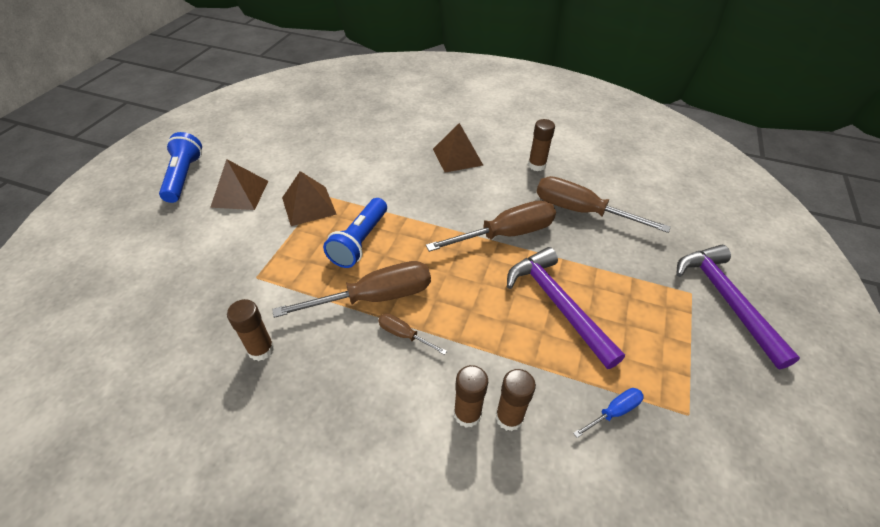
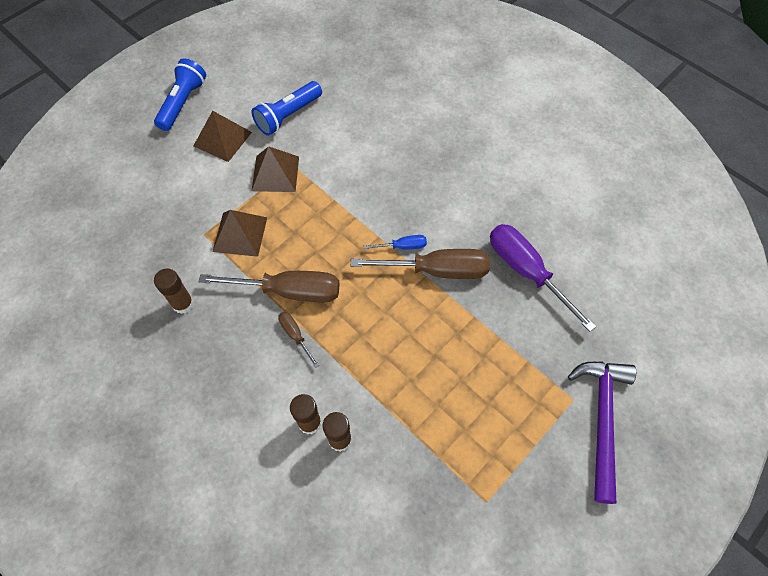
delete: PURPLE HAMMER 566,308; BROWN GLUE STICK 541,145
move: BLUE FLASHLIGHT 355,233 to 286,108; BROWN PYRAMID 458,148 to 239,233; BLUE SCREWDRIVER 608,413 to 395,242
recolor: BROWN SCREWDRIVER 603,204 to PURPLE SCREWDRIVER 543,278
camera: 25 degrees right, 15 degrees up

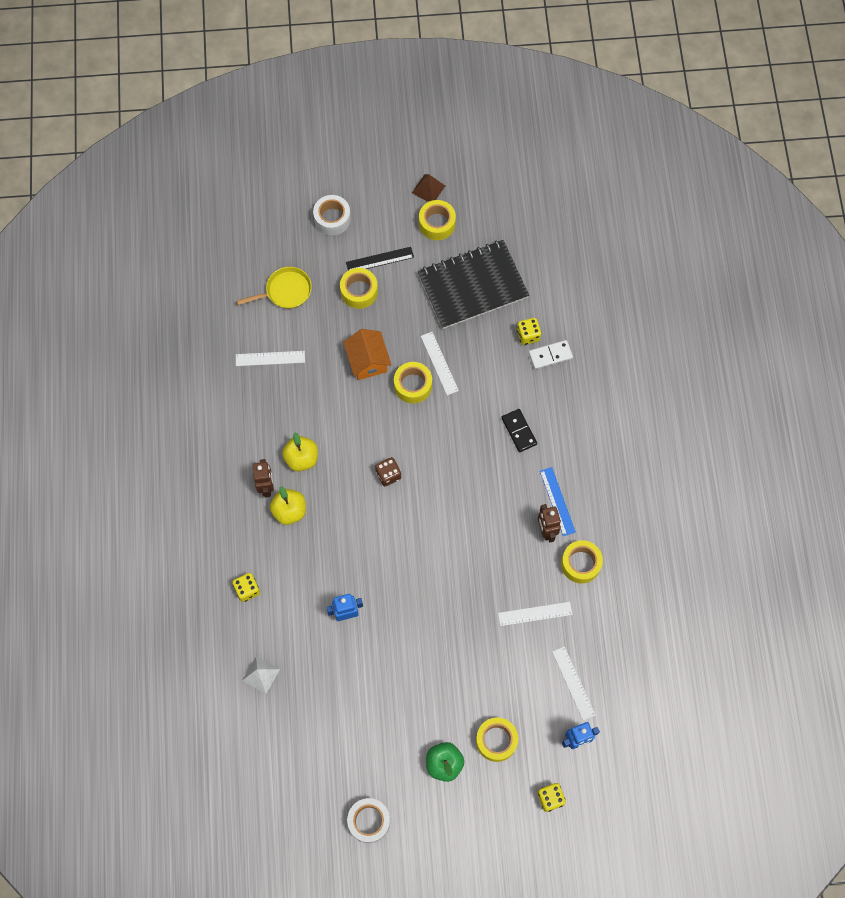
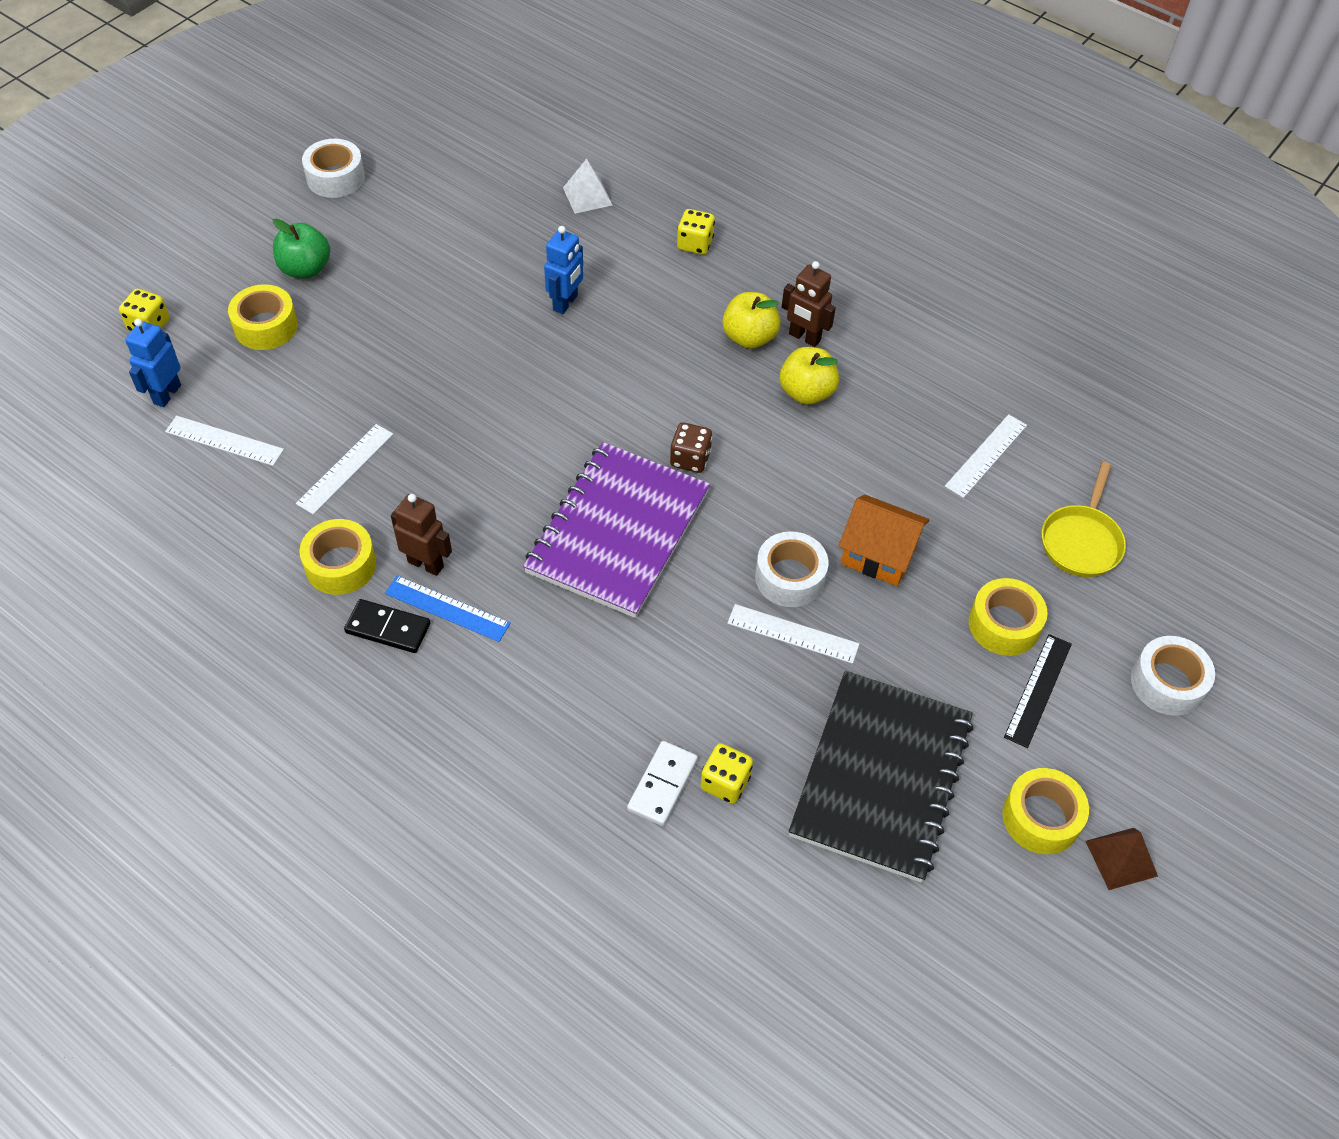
insert: PURPLE NOTEBOOK 616,530
move: BLACK DOMINO 519,430 to 387,626
recolor: YELLOW TAPE 413,383 to WHITE TAPE 791,569
camera: 130 degrees right, 15 degrees down

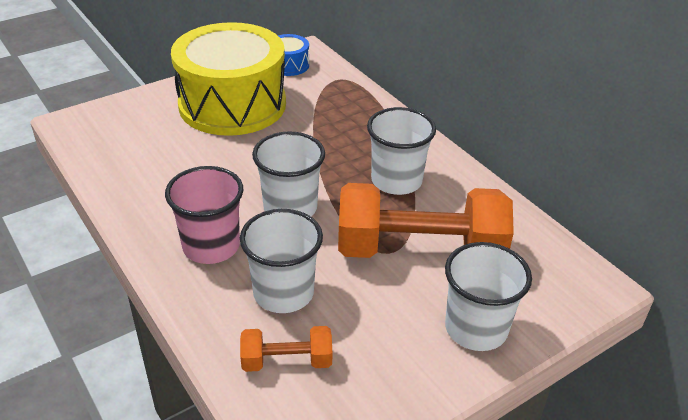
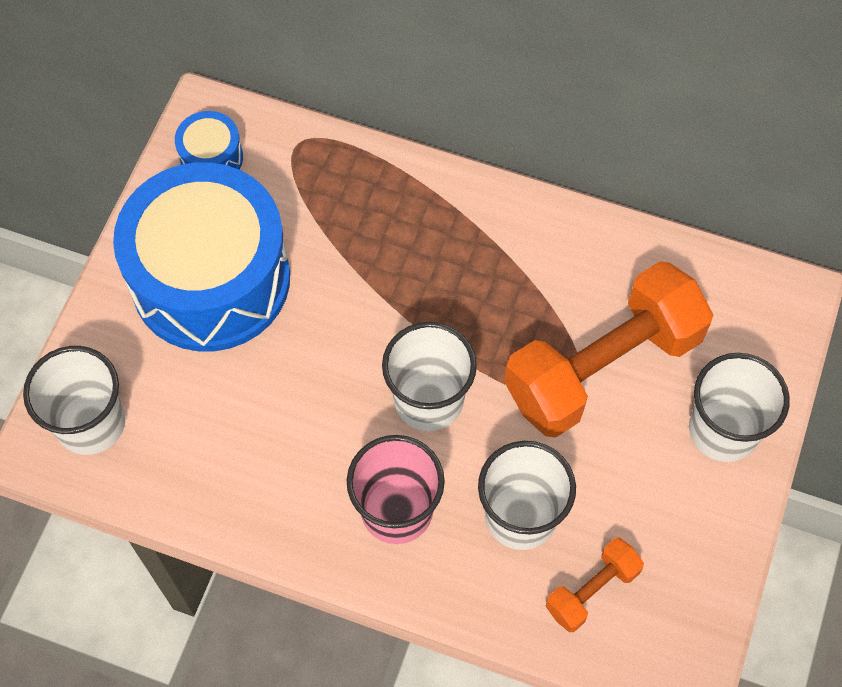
move: WHITE CUP 401,151 to 74,400
recolor: YELLOW DRUM 228,79 to BLUE DRUM 201,256
camera: 35 degrees left, 25 degrees up

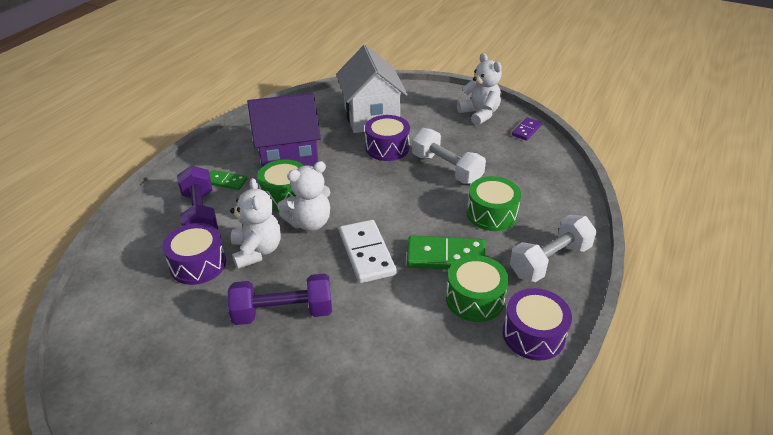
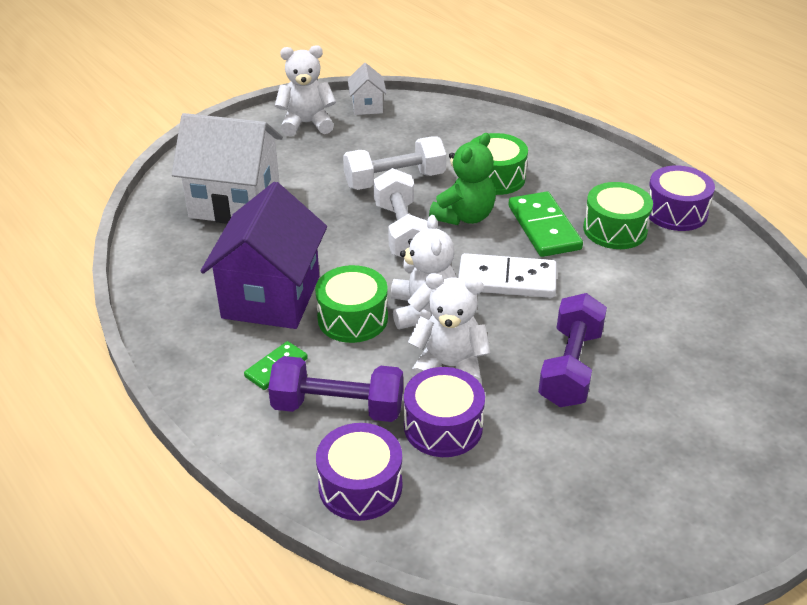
insert: GREEN TEDDY BEAR 462,179
move: PURPLE DRUM 387,138 to 359,472; WHITE DUMBBELL 553,248 to 400,213
replace: PURPLE DOMINO 527,129 to WHITE HOUSE 367,89
rotate: GREEN DOMINO 446,252 = 546,224 45 degrees counterclockwise
camera: 65 degrees left, 0 degrees up

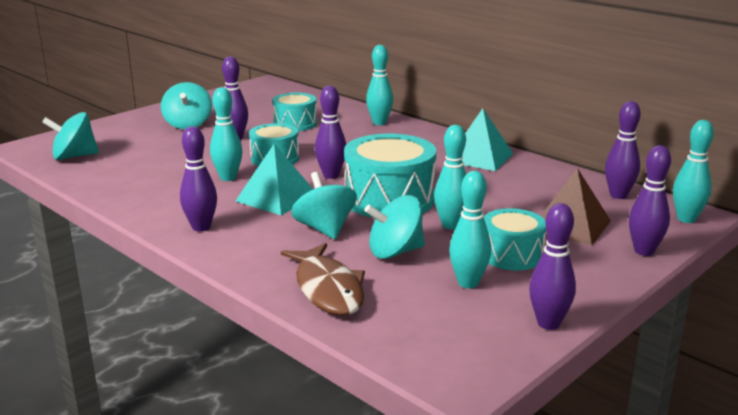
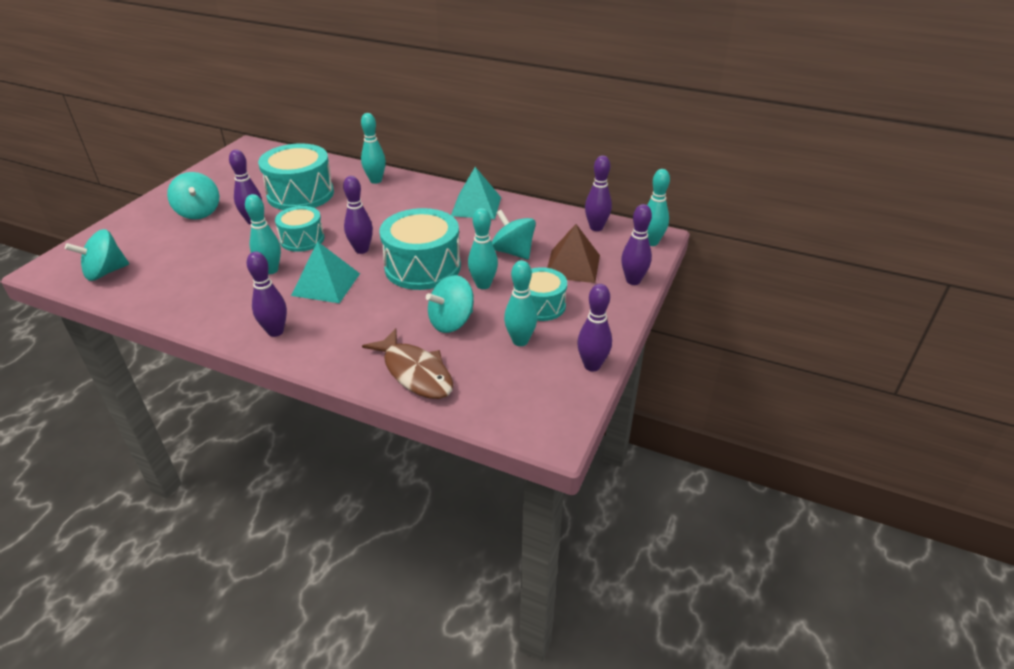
move: TURQUOISE SPINNING TOP 324,205 to 514,235
resize: TURQUOISE DRUM 294,112 = 296,176 x1.66
camera: 20 degrees left, 15 degrees up

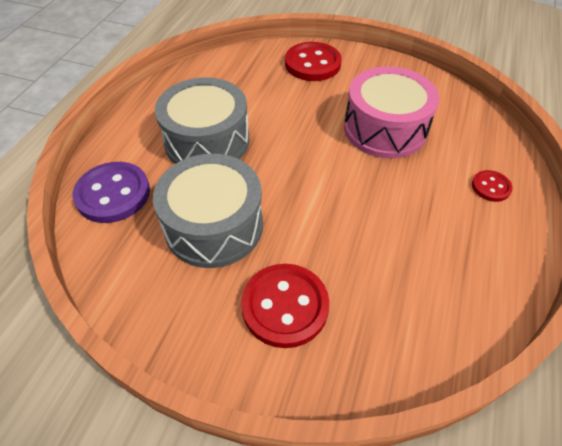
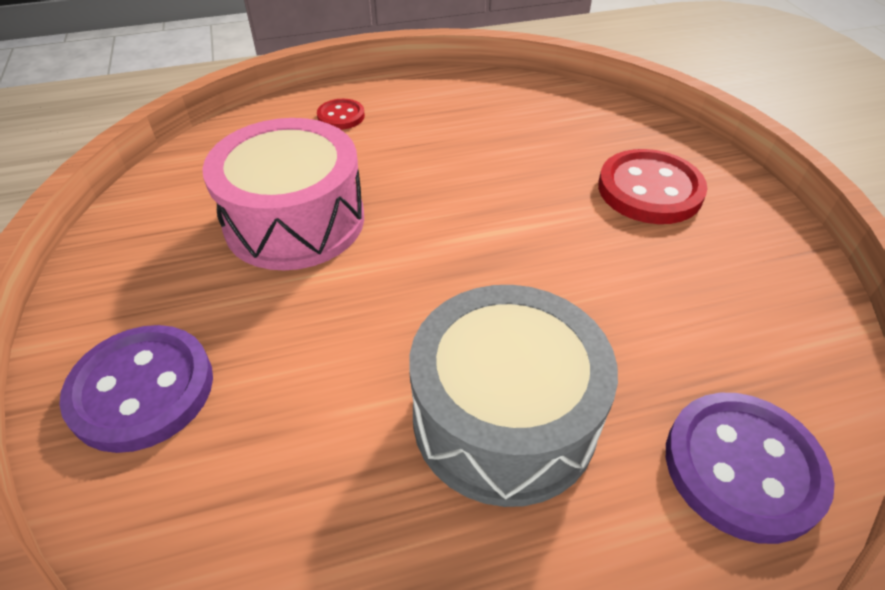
delete: GREY DRUM 208,211
recolor: RED BUTTON 313,61 to PURPLE BUTTON 136,389
camera: 125 degrees left, 5 degrees down

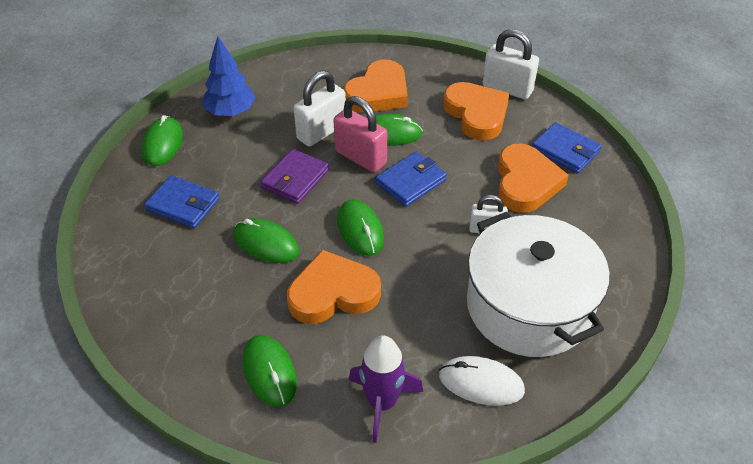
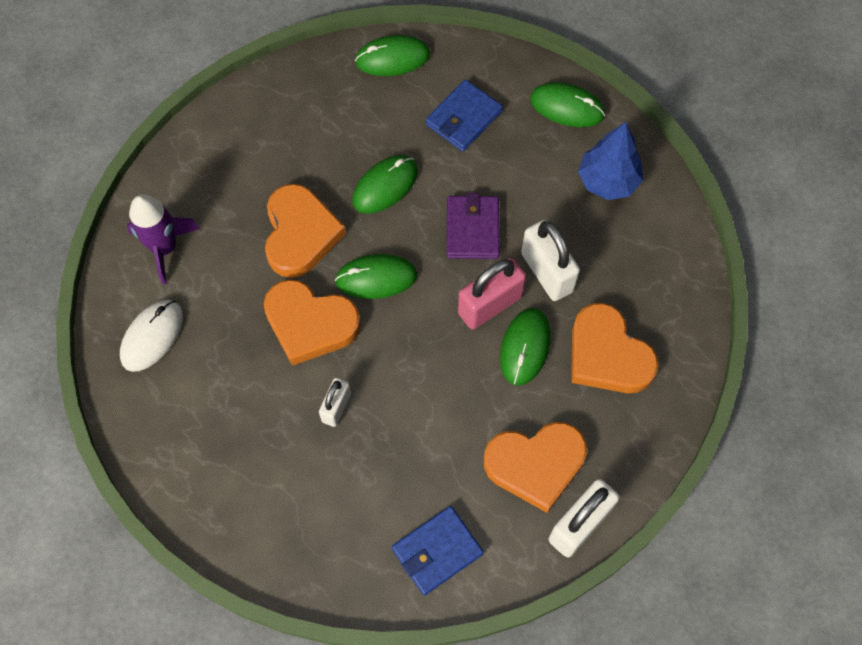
delete: BLUE WALLET 411,179; WHITE POT 538,284
move: GREEN MOUSE 270,371 to 392,55; ORANGE HEART 533,178 to 312,322
rotate: PURPLE WALLET 295,176 = 473,226 45 degrees clockwise
camera: 105 degrees right, 20 degrees up

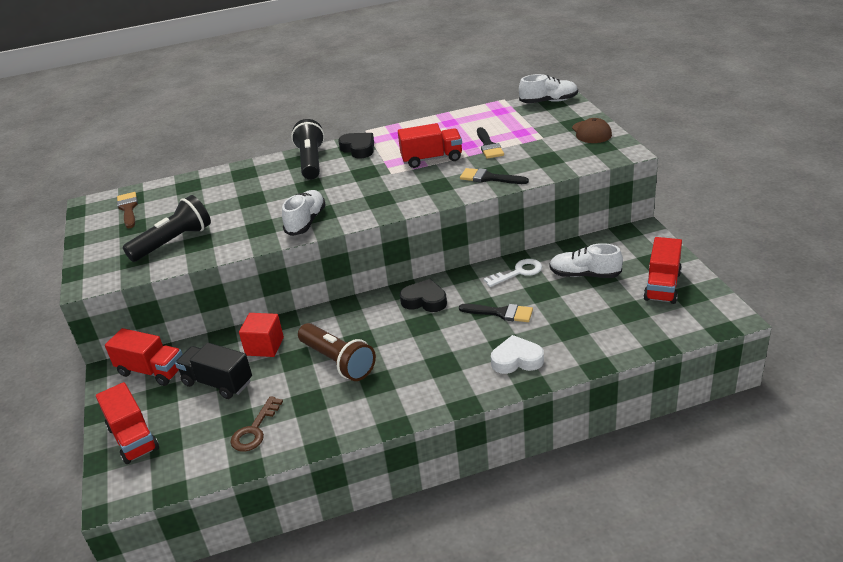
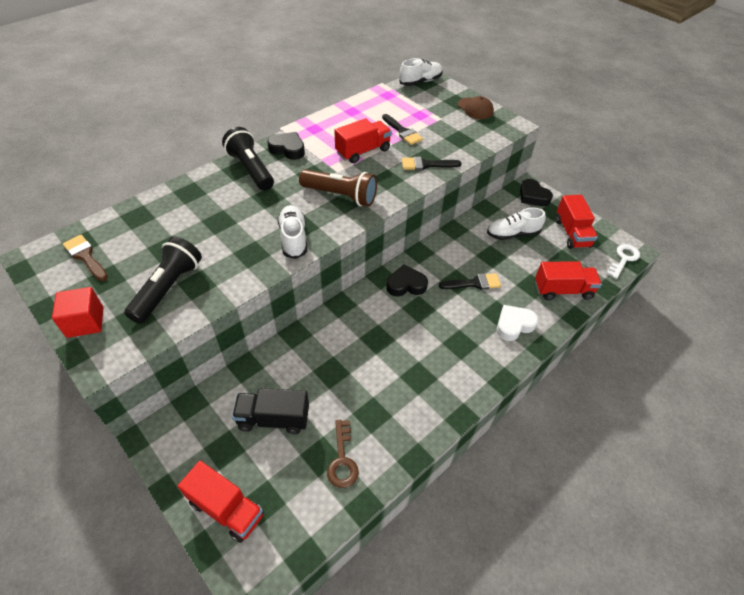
insert: BLACK HEART 536,192
move: RED TRUCK 143,357 to 568,280; RED CUBE 261,335 to 78,312; BROWN FLASHLIGHT 337,352 to 338,188; WHITE KEY 513,273 to 623,261
camera: 30 degrees left, 15 degrees up

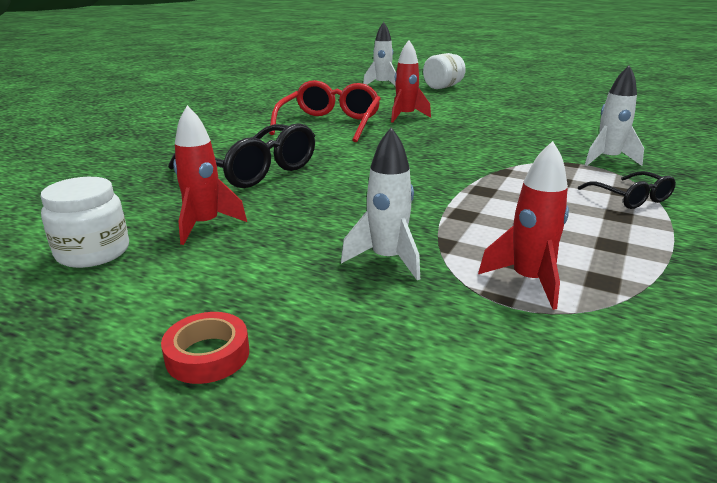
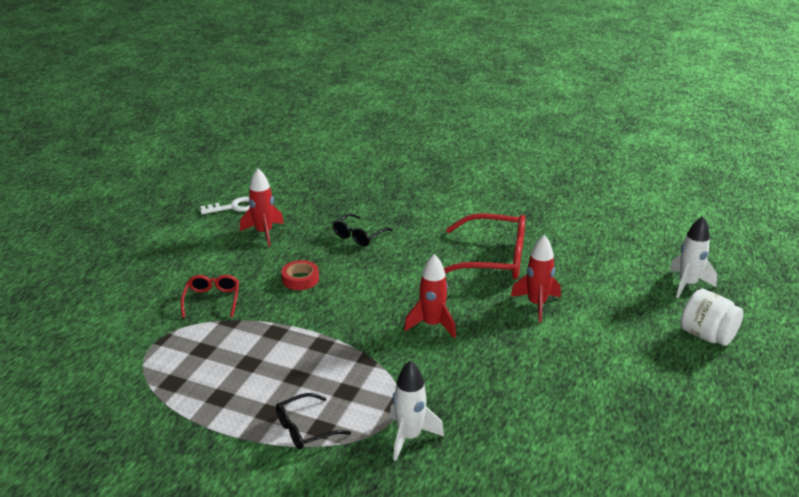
move: RED TAPE 205,348 to 300,275; RED ROCKET 523,225 to 430,296
replace: WHITE JAR 85,222 to WHITE KEY 225,205; WHITE ROCKET 380,203 to RED GLASSES 210,296
resize: BLACK GLASSES 241,155 = 363,230 x0.53
camera: 85 degrees right, 5 degrees up

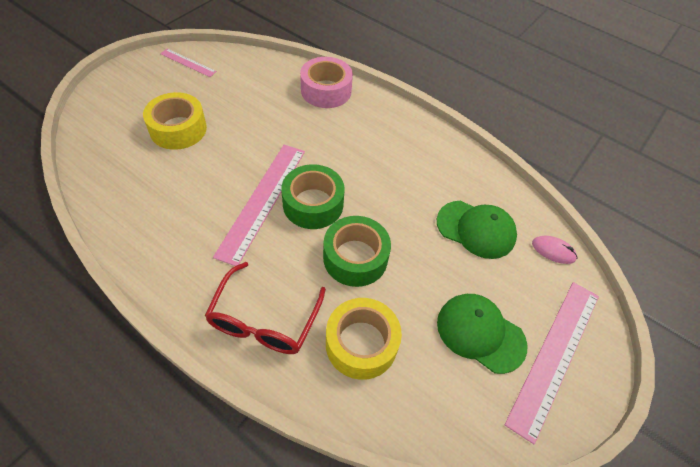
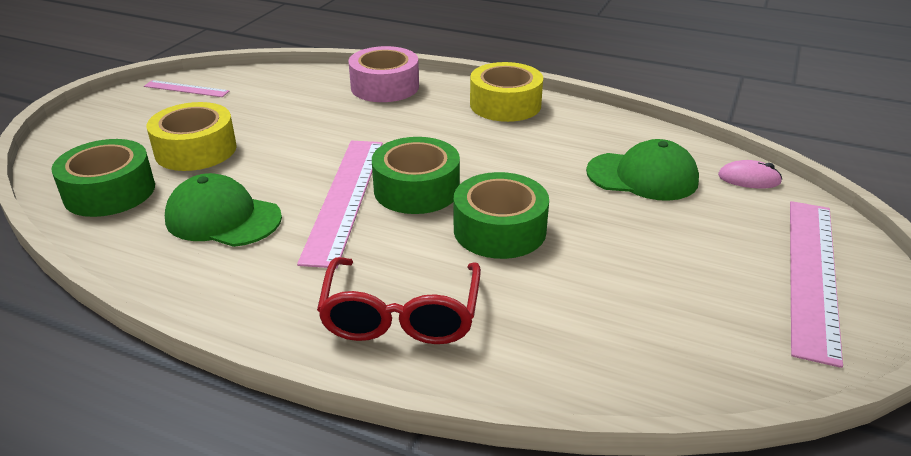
insert: GREEN TAPE 103,178
move: YELLOW TAPE 364,339 to 506,92; GREEN CAP 482,334 to 223,210
camera: 10 degrees left, 20 degrees down

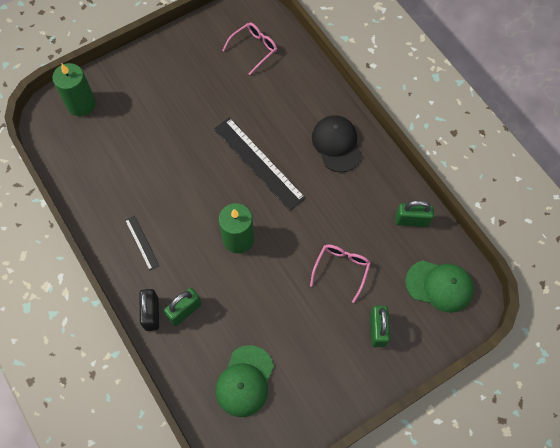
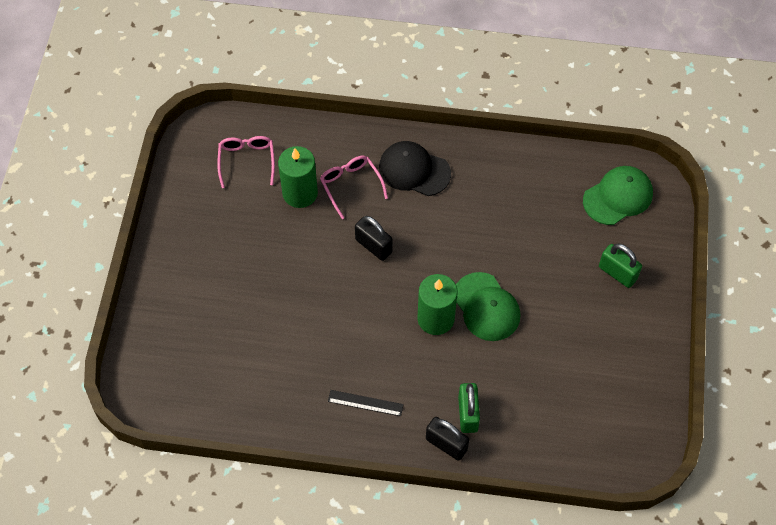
delete: GREEN PADLOCK 415,213
move: GREEN CANDLE 74,89 to 298,177; GREEN CAP 245,381 to 488,306; PINK GLASSES 340,273 to 354,187
replace: BLACK RULER 260,164 to BLACK PADLOCK 373,238
camera: 50 degrees left, 5 degrees down

